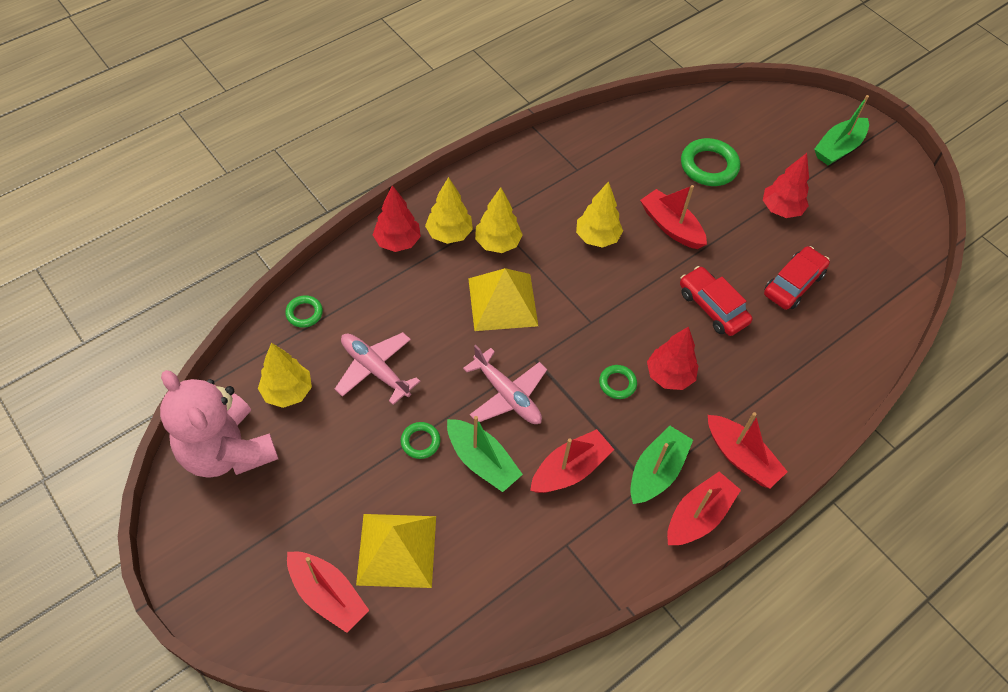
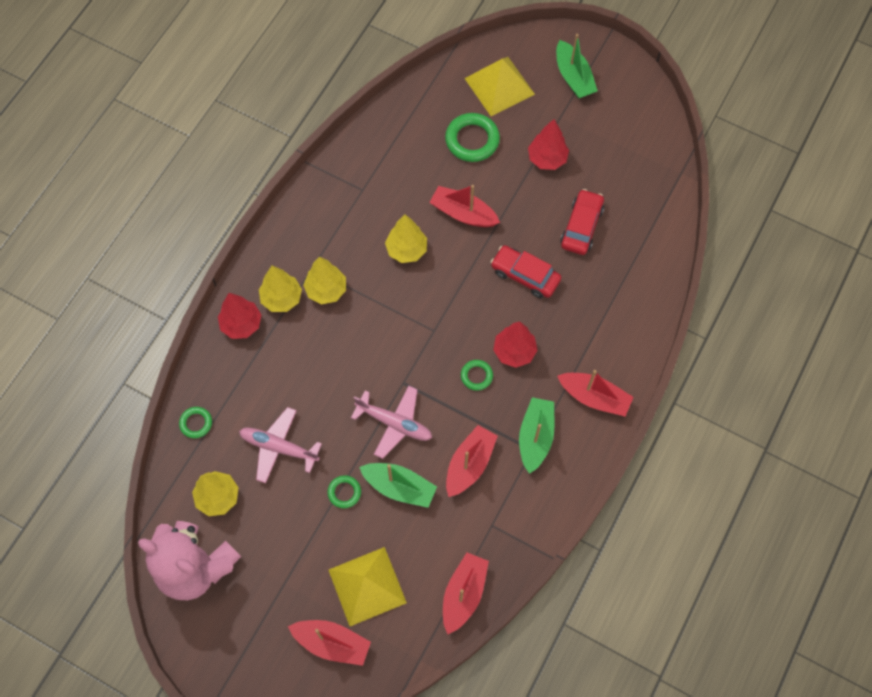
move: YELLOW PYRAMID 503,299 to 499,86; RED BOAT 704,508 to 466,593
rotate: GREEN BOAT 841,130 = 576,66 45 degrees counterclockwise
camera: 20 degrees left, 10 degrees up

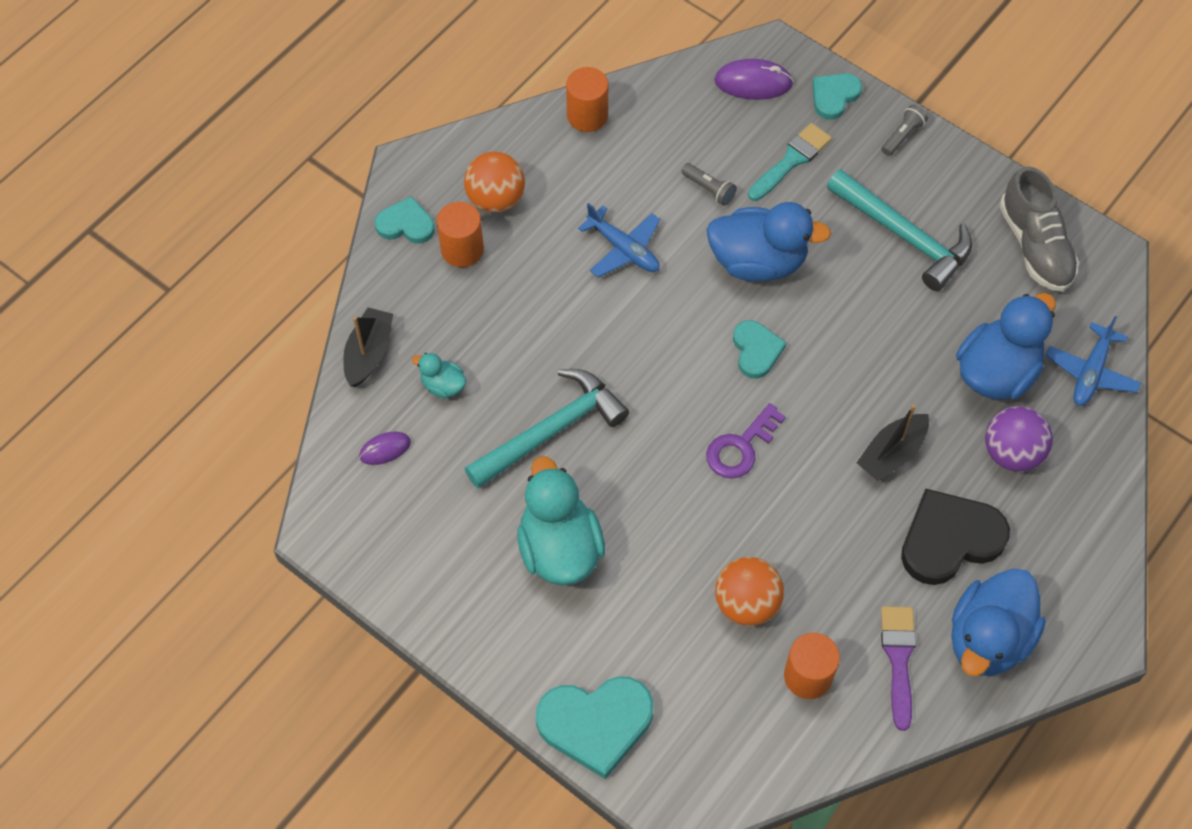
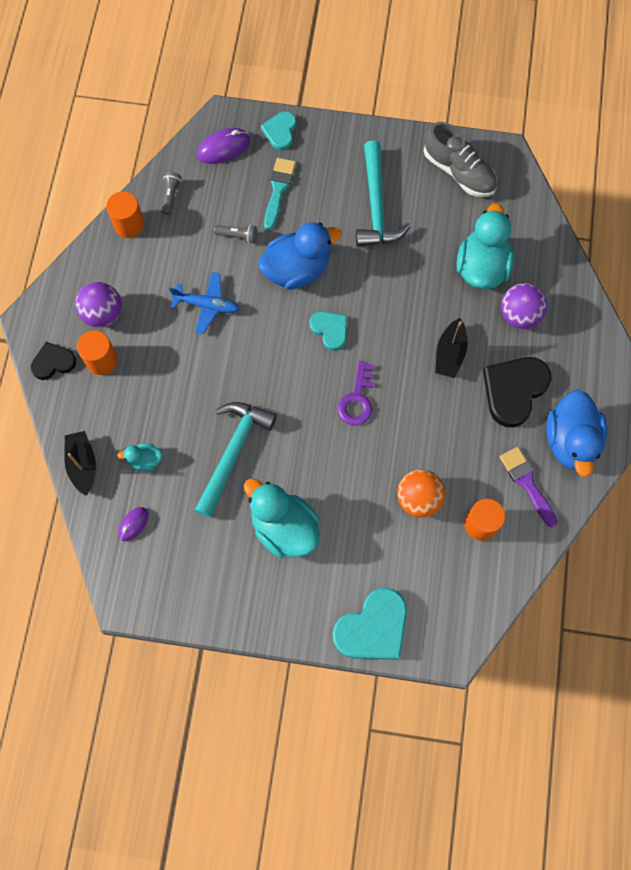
delete: BLUE PLANE 1093,361
move: GREY FLASHLIGHT 904,130 to 171,193
recolor: TURQUOISE HEART 405,220 to BLACK HEART 53,361; ORANGE BALL 494,182 to PURPLE BALL 98,305; BLUE DUCK 1006,346 to TURQUOISE DUCK 485,246
rotate: TURQUOISE HAMMER 899,230 = 383,194 75 degrees clockwise
camera: 30 degrees left, 10 degrees up

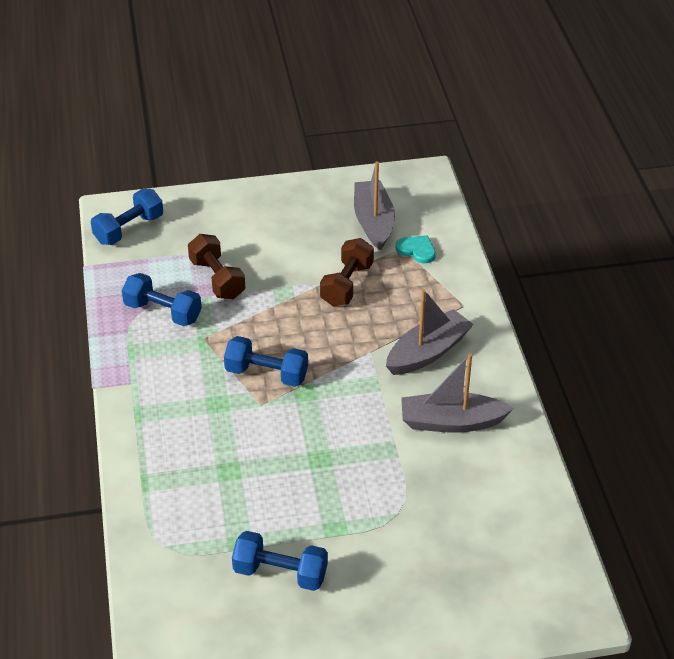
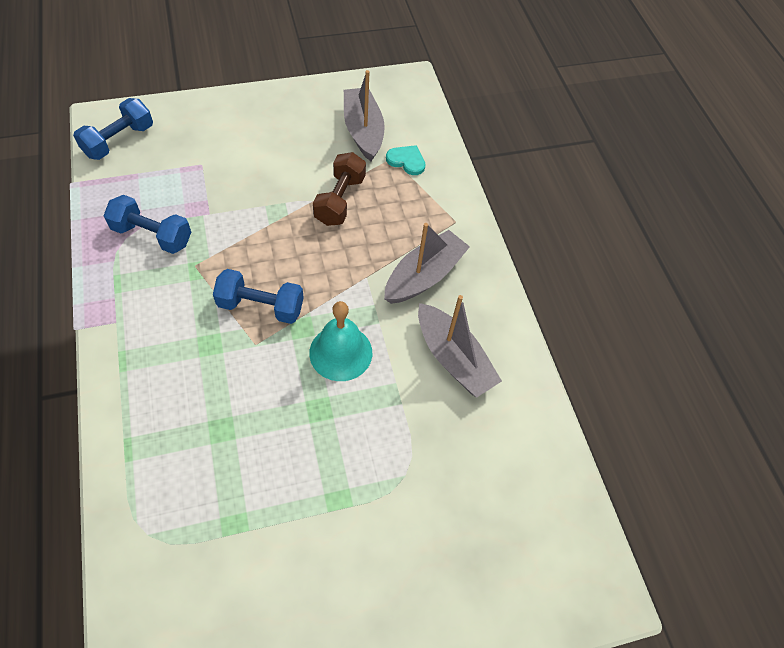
delete: BROWN DUMBBELL 216,266; BLUE DUMBBELL 280,561
insert: TURQUOISE BELL 340,341
rotate: GREY BOAT 457,393 = 460,346 120 degrees counterclockwise
camera: 10 degrees left, 15 degrees up

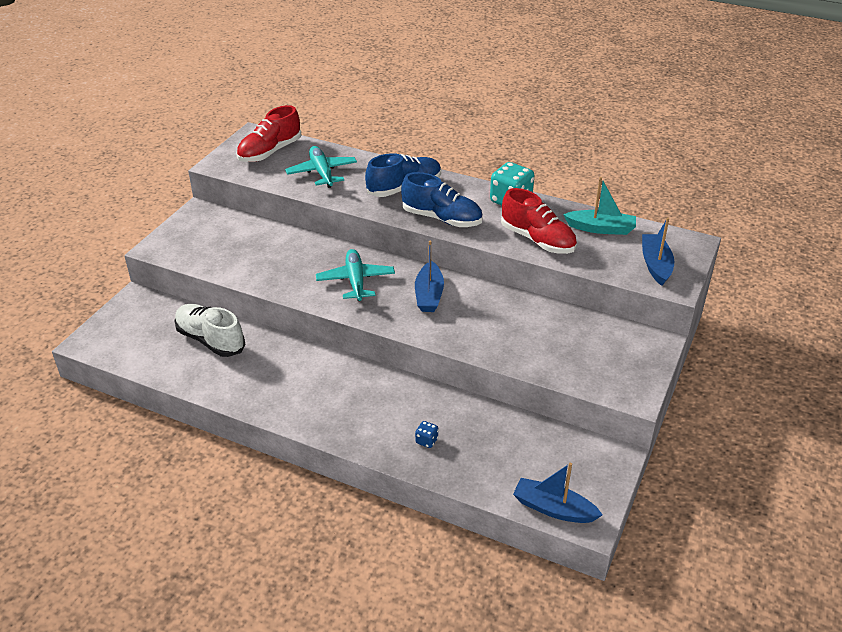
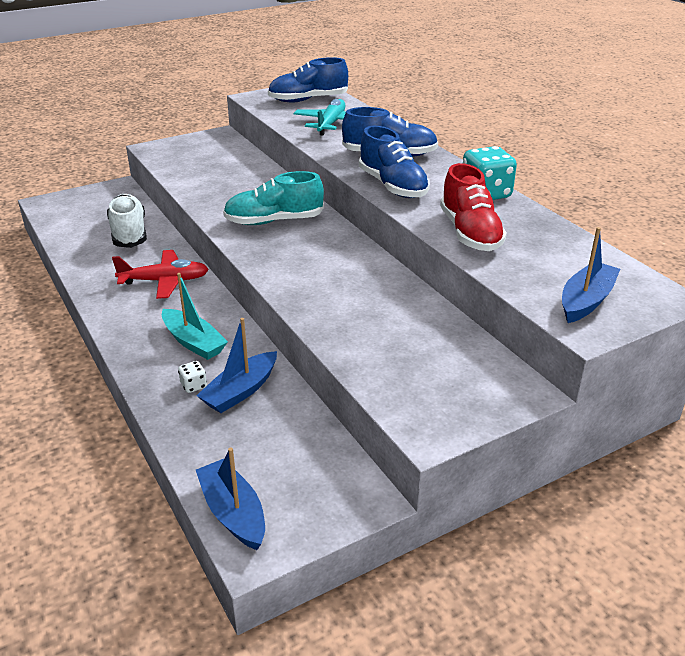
insert: RED PLANE 160,274
move: BLUE BOAT 429,276 to 236,365; TURQUOISE BOAT 599,206 to 195,316
replace: TURQUOISE PLANE 355,275 to TURQUOISE SHOE 273,198
recolor: RED SHOE 268,133 to BLUE SHOE 308,80; BLUE DICE 426,434 to WHITE DICE 192,377
camera: 35 degrees right, 5 degrees down

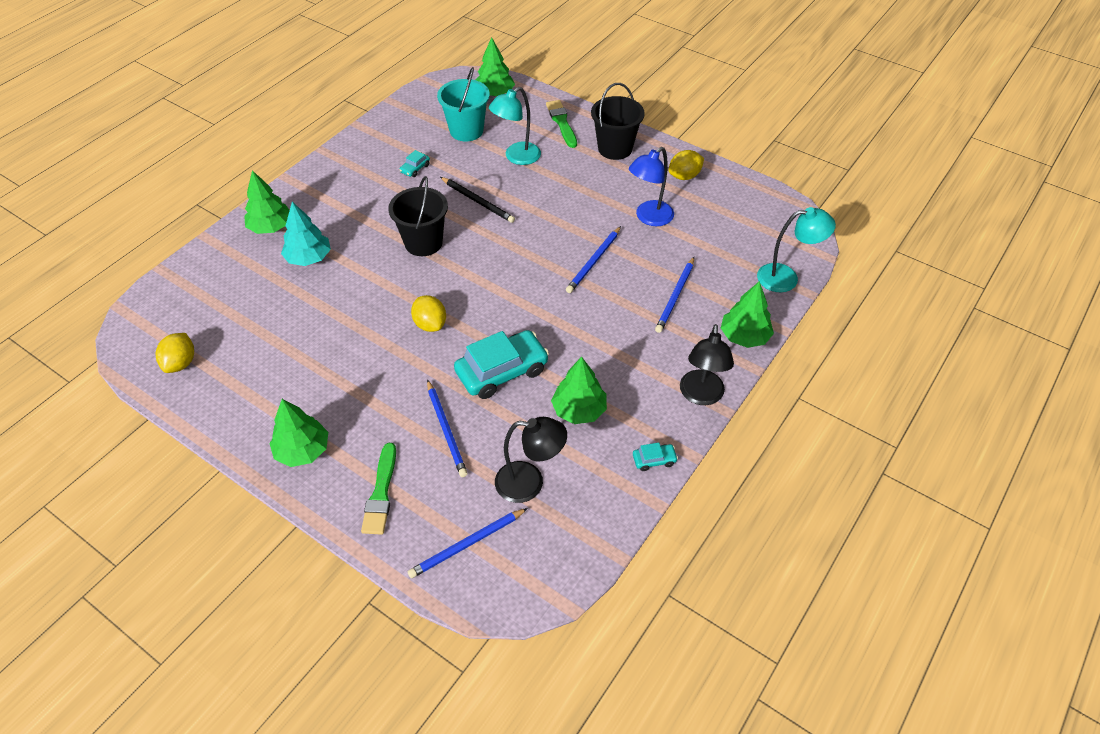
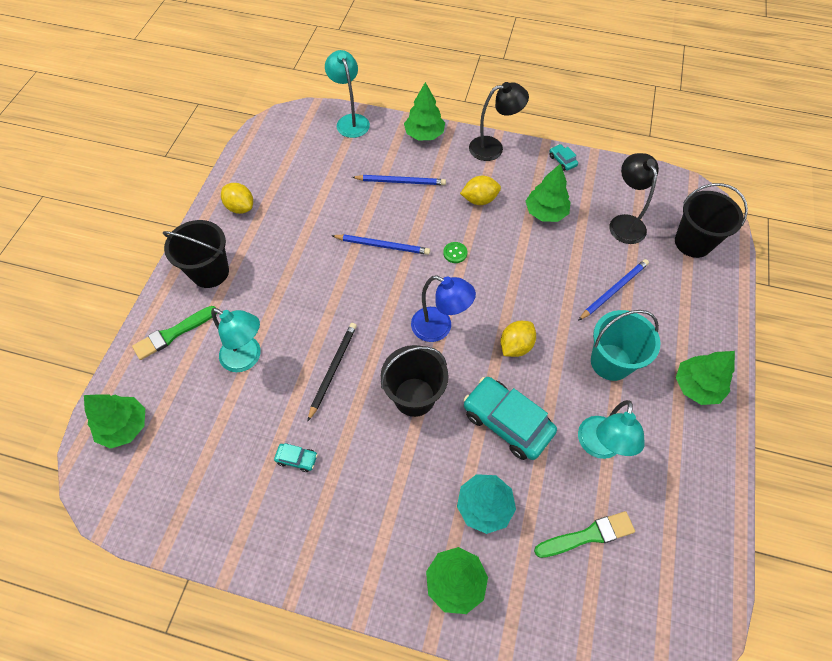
insert: GREEN BUTTON 455,252; TURQUOISE LAMP 611,429
move: YELLOW LEMON 175,353 to 480,190; GREEN BRUSH 378,489 to 584,534; TURQUOISE BUCKET 463,104 to 625,345; TURQUOISE CAR 501,364 to 510,418; BLUE LAMP 651,186 to 443,308
replace: BLUE PENCIL 468,543 to BLACK BUCKET 711,220
camera: 110 degrees left, 10 degrees up

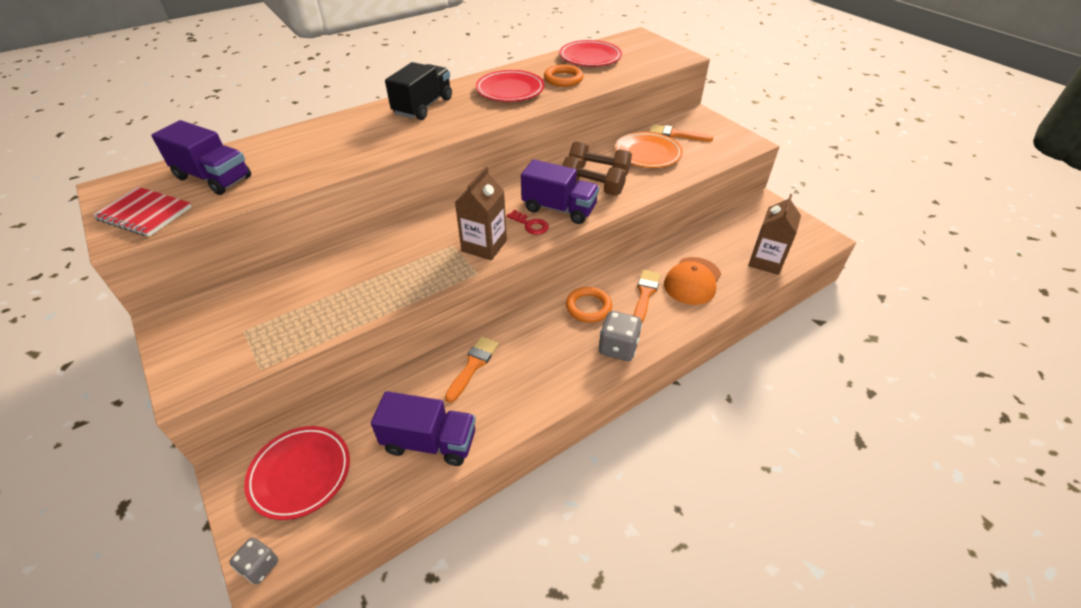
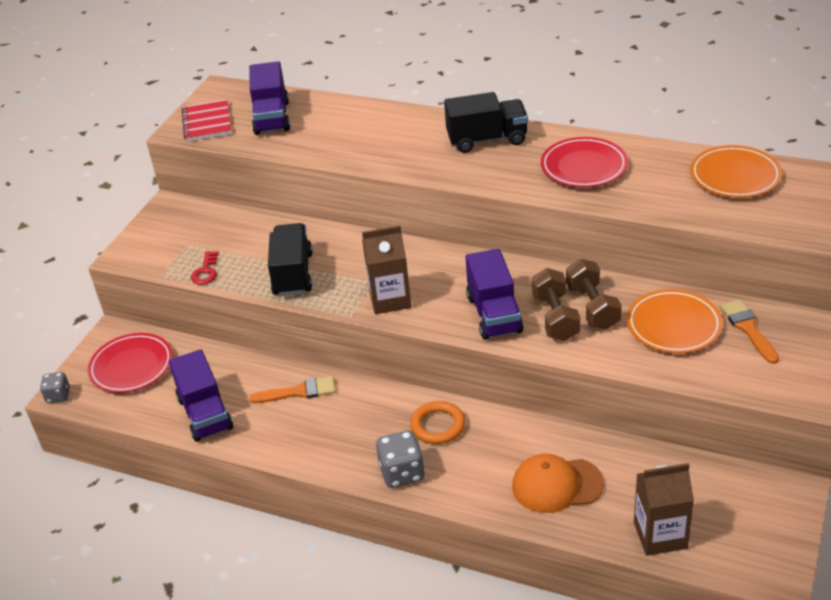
delete: ORANGE RING 564,75; ORANGE BRUSH 647,296
insert: BLACK TRUCK 290,259
move: RED KEY 528,222 to 204,268
recolor: RED PLATE 590,53 to ORANGE PLATE 736,171
camera: 60 degrees right, 5 degrees down

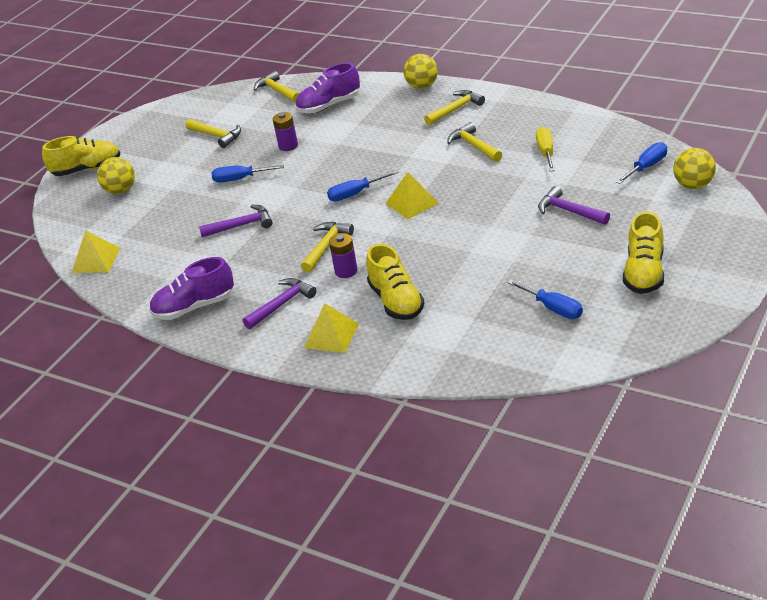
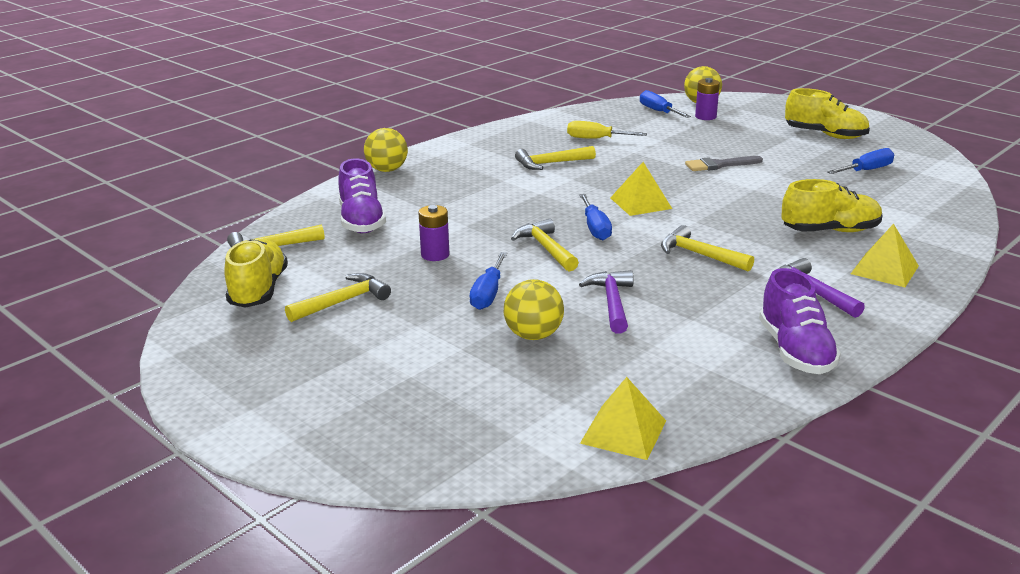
delete: PURPLE HAMMER 574,205
insert: GREY BRUSH 724,163
move: YELLOW SHOE 81,156 to 256,273; YELLOW BALL 116,175 to 533,309; PURPLE BATTERY 343,255 to 707,99; YELLOW HAMMER 454,108 to 545,244
camera: 80 degrees left, 10 degrees down

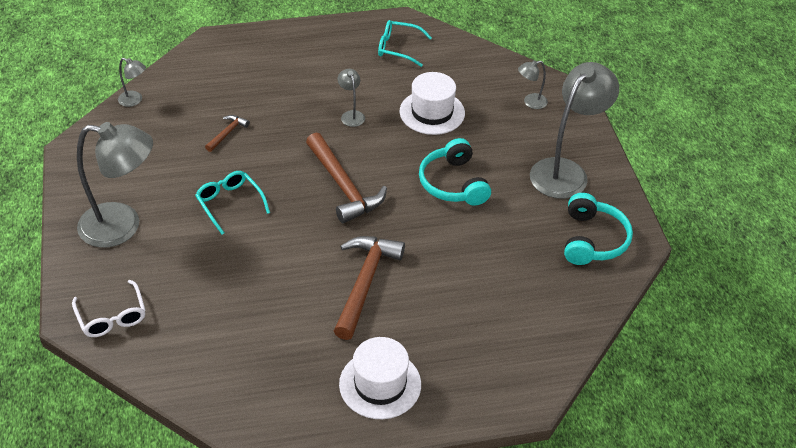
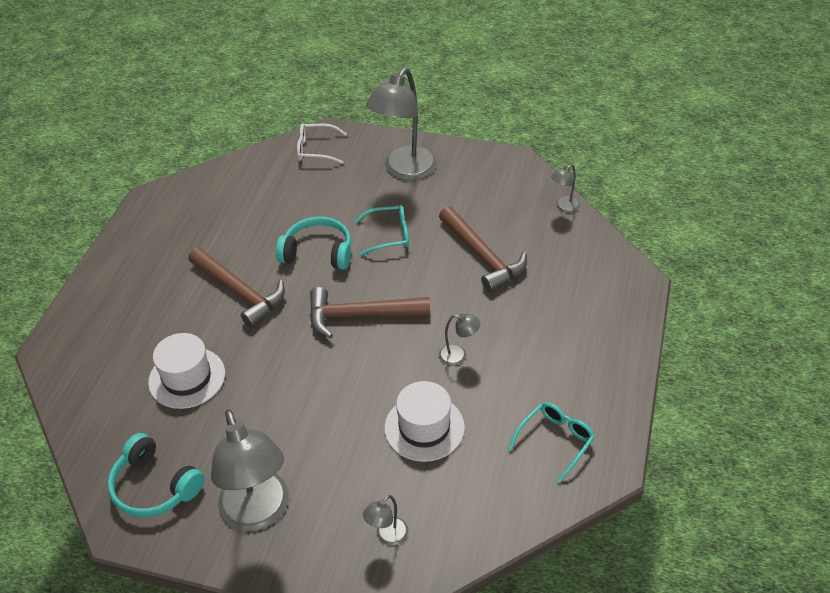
move: WHITE HAT 380,378 to 186,371; TURQUOISE HEADPHONES 455,172 to 313,243
rotate: GREY LAMP 533,84 = 385,520 150 degrees counterclockwise
resize: BROWN HAMMER 227,133 = 483,249 x2.09
camera: 120 degrees right, 0 degrees up

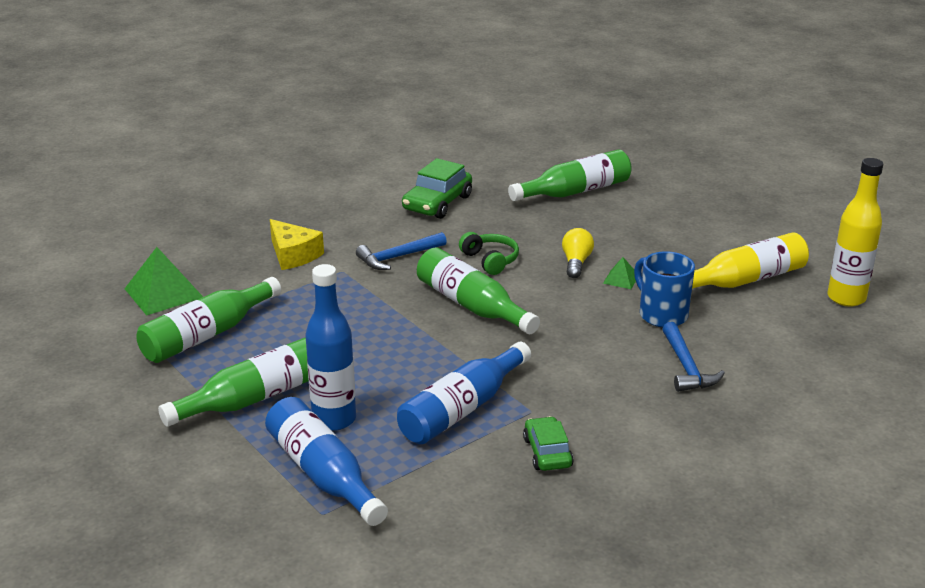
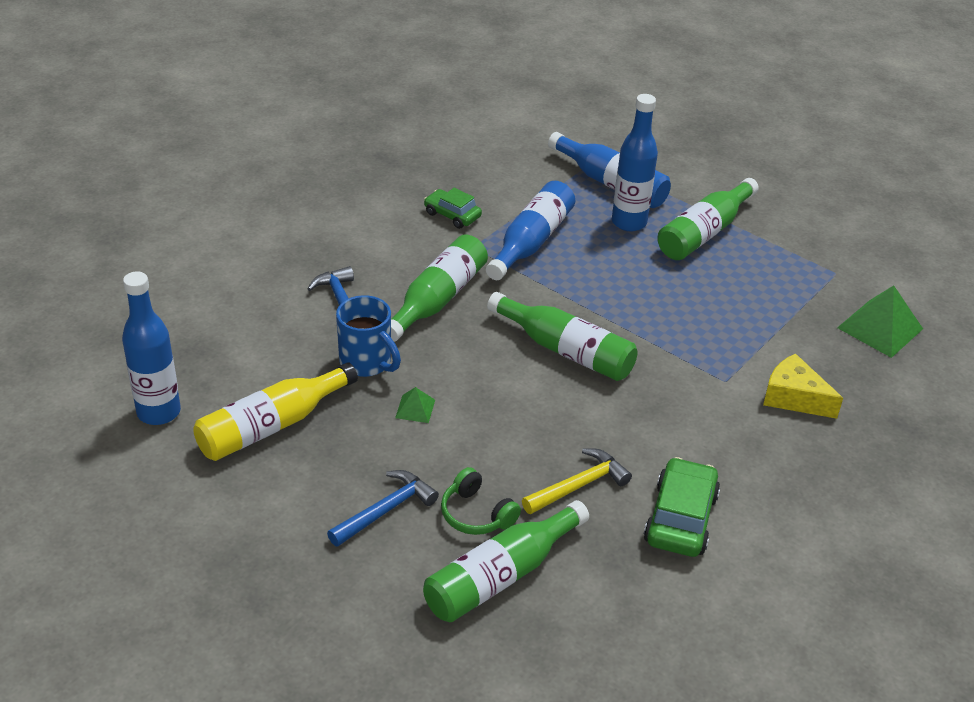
delete: YELLOW LIGHT BULB 578,253
insert: YELLOW HAMMER 577,481
move: GREEN BOTTLE 208,320 to 439,288; BLUE HAMMER 401,251 to 383,508; GREEN HEADPHONES 489,253 to 481,501
recolor: YELLOW BOTTLE 855,232 to BLUE BOTTLE 151,348
rotate: GREEN CAR 548,443 = 453,208 150 degrees clockwise
camera: 165 degrees right, 10 degrees up

